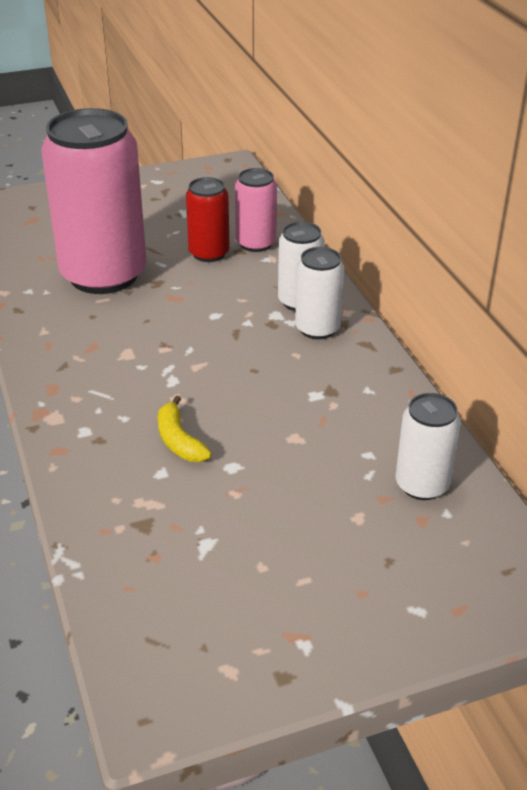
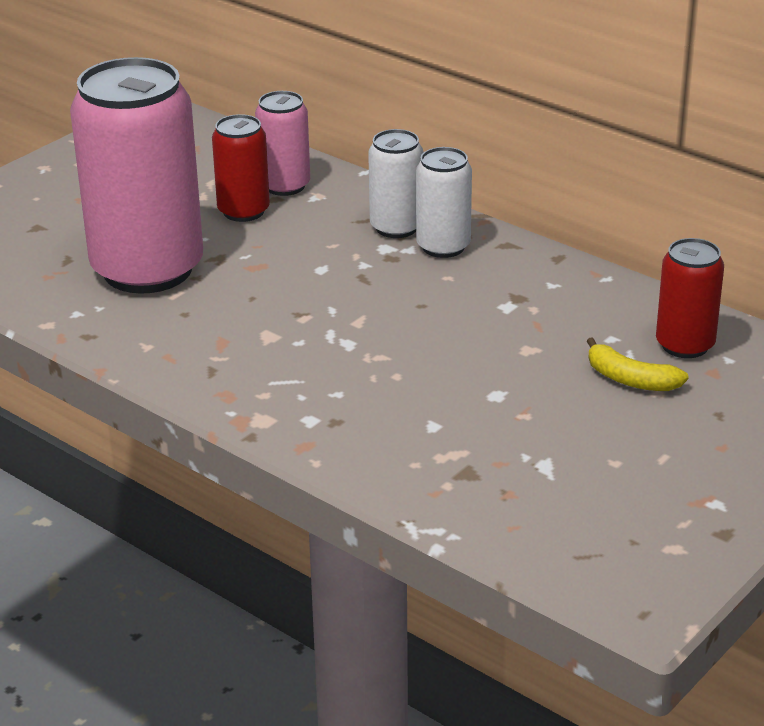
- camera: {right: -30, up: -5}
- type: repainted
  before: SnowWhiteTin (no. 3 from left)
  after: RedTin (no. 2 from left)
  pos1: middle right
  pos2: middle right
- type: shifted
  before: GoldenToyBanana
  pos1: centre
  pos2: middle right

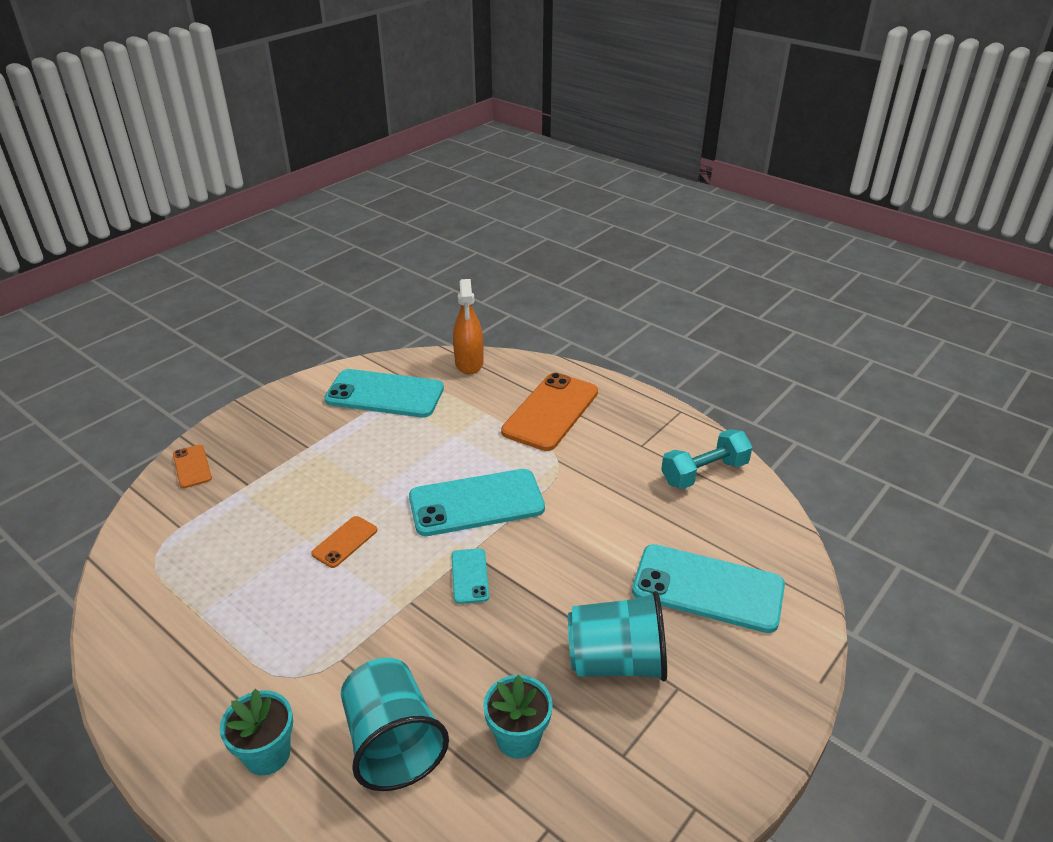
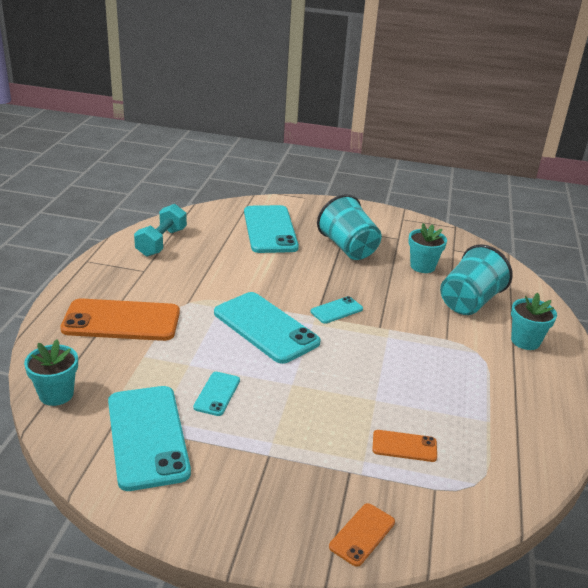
- camera: {right: -120, up: -5}
- type: swapped
  before: OrangeSprayBottle
  after: TealFlowerPot (no. 1 from left)
  pos1: centre
  pos2: middle left
- type: rotated
  before: TealFreeWeight
  pos1: middle right
  pos2: middle left
  turn: 75
- type: shifted
  before: OrangeSmartphone (no. 2 from left in the first image)
  after: OrangeSmartphone (no. 3 from left)
  pos1: middle left
  pos2: bottom right
- type: new
  after: TealSmartphone (no. 2 from left)
  pos2: bottom centre

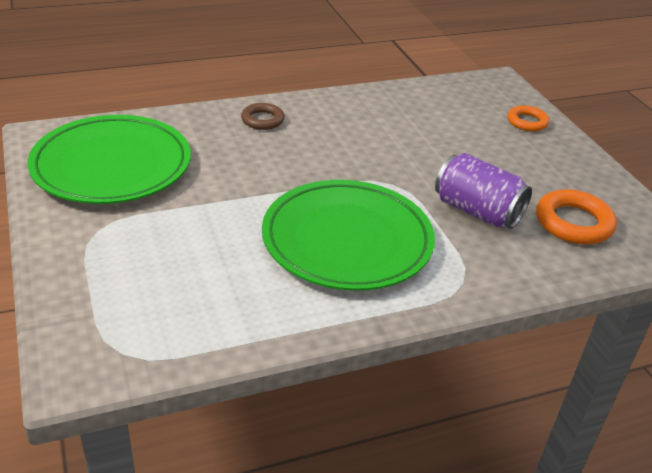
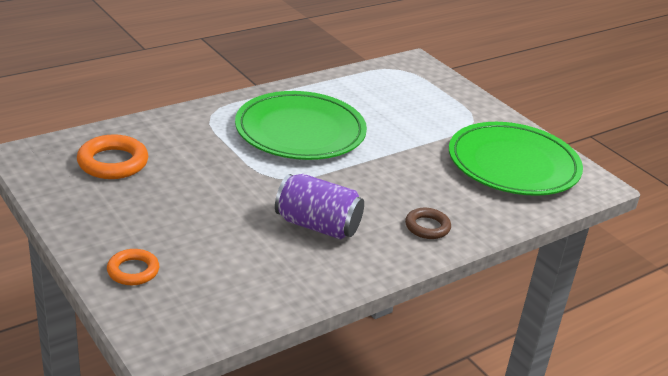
- camera: {right: 165, up: -5}
- type: shifted
  before: RoyalPurpleTin
  pos1: middle right
  pos2: centre

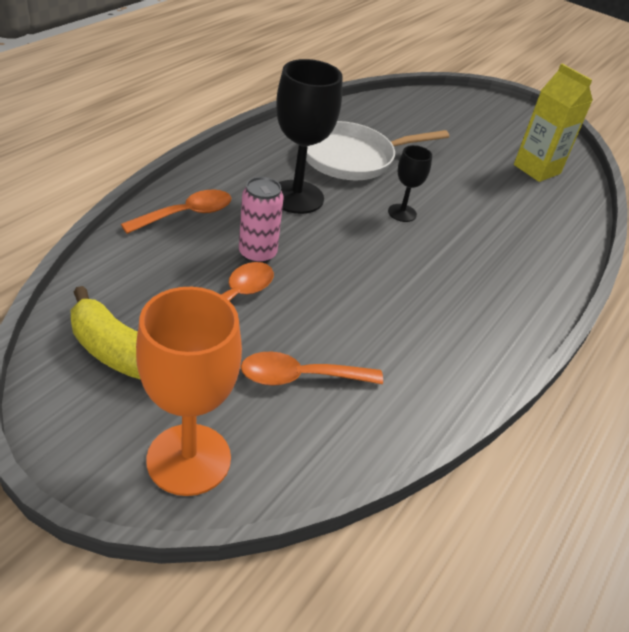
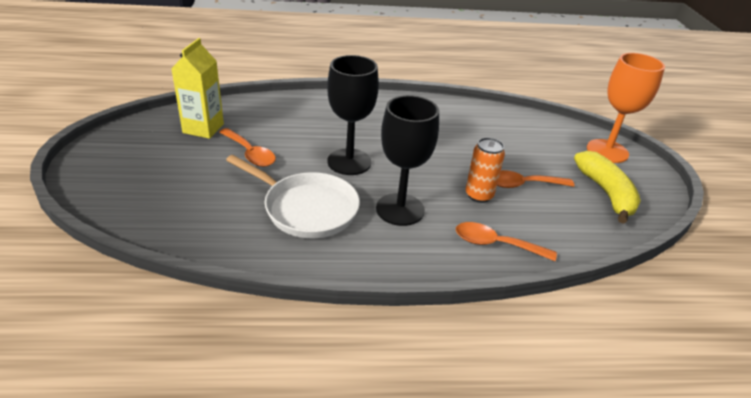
- camera: {right: -125, up: -5}
- type: scaled
  before: EbonyWineGlass (no. 2 from left in the first image)
  pos1: top centre
  pos2: top centre
  scale: 1.89
- type: repainted
  before: RosyTin
  after: OrangeTin
  pos1: centre
  pos2: centre
- type: shifted
  before: OrangeTeaspoon (no. 3 from left in the first image)
  after: OrangeTeaspoon (no. 1 from left)
  pos1: centre
  pos2: middle left

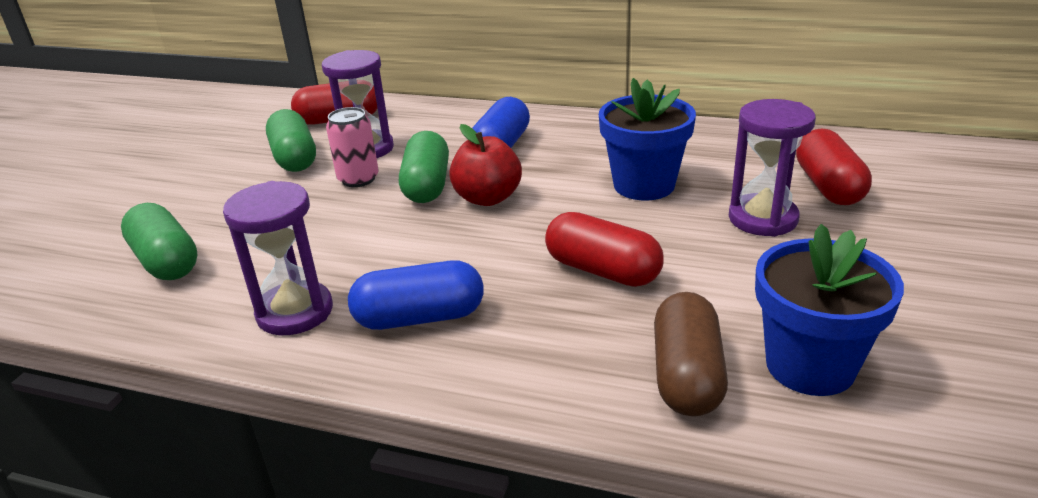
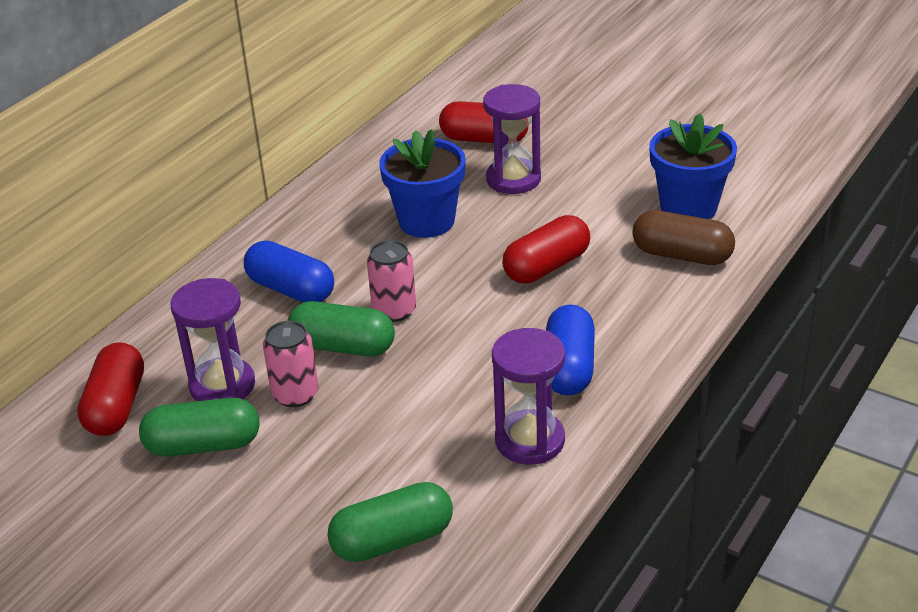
- camera: {right: -75, up: 5}
- type: swapped
  before: RedApple
  after: RosyTin (no. 2 from left)
  pos1: top centre
  pos2: centre

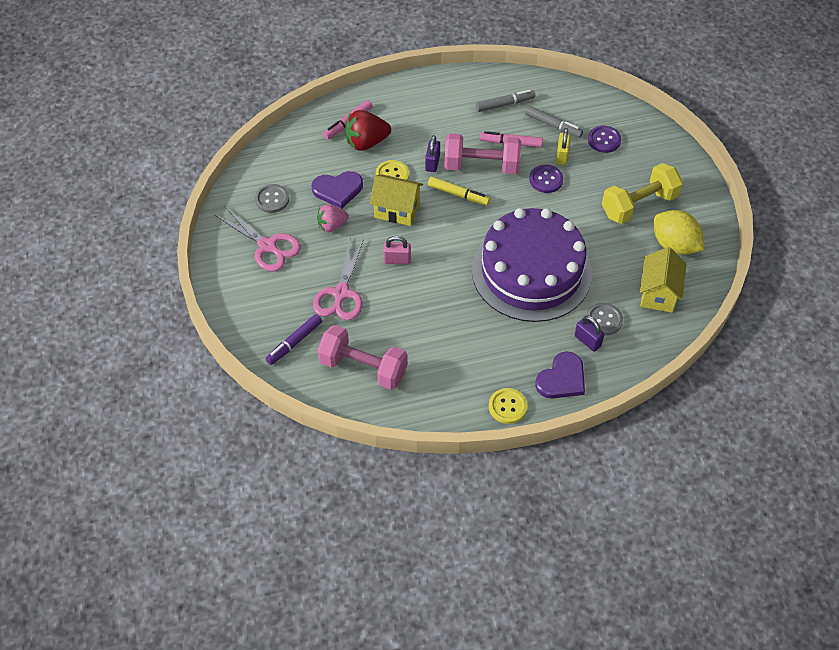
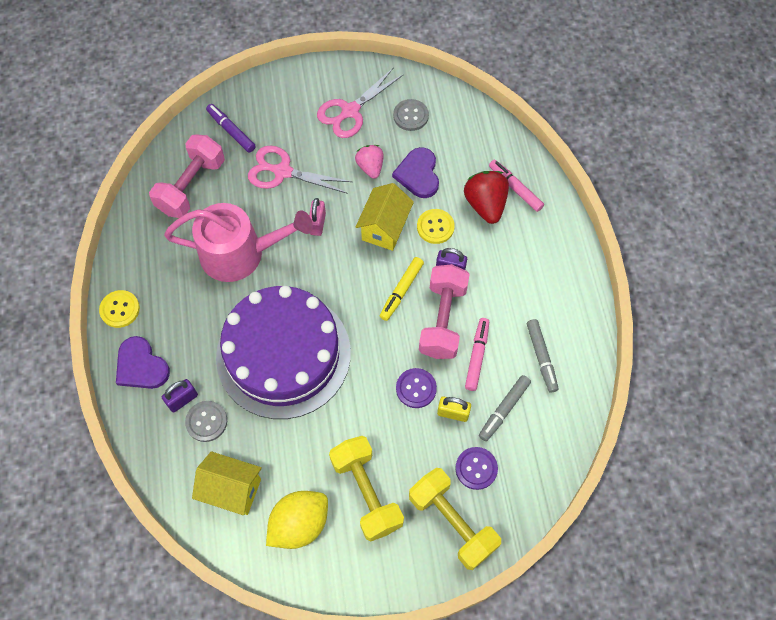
- camera: {right: 95, up: 10}
- type: new
  after: RosySprinklingCan
  pos2: middle left
- type: new
  after: GoldenFreeWeight (no. 2 from left)
  pos2: bottom centre

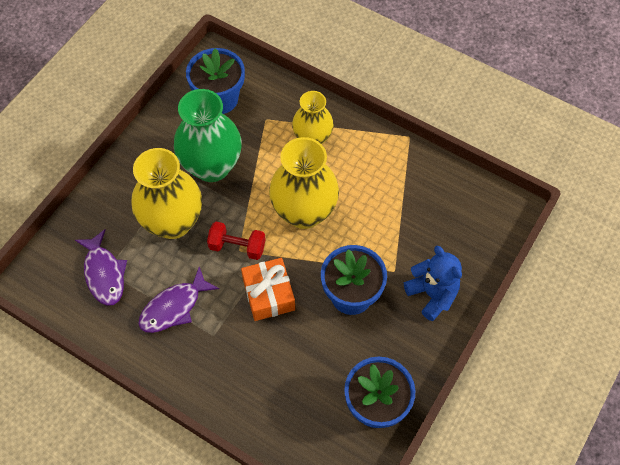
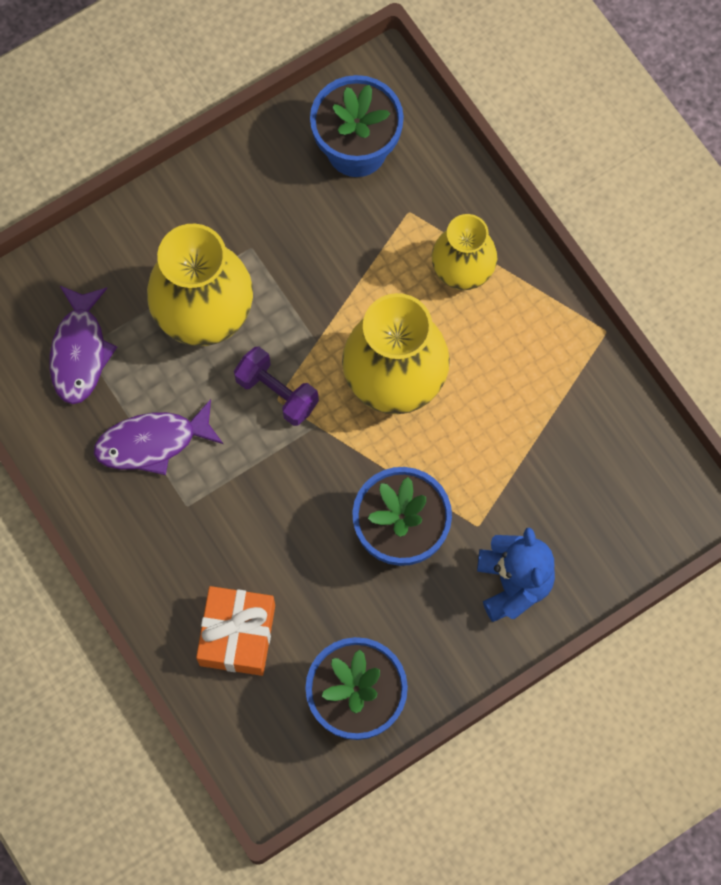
- camera: {right: 25, up: 10}
- type: gone
  before: LeafGreenTallVase
  pos1: top centre
- type: repainted
  before: RedFreeWeight
  after: RoyalPurpleFreeWeight
  pos1: centre
  pos2: centre
- type: shifted
  before: OrangePresent
  pos1: centre
  pos2: bottom left

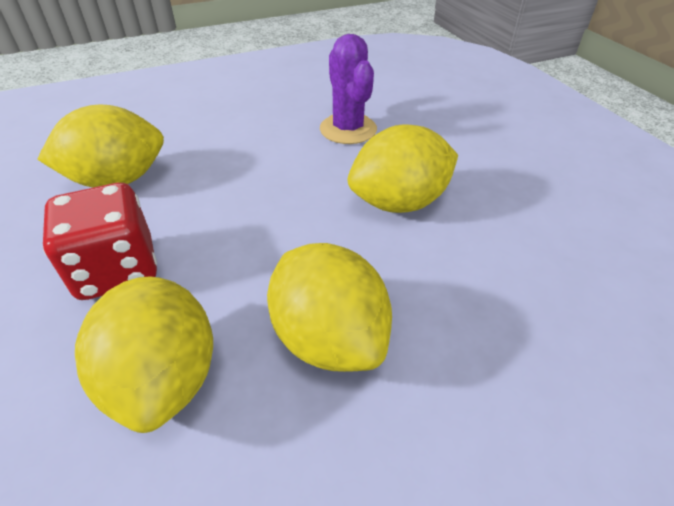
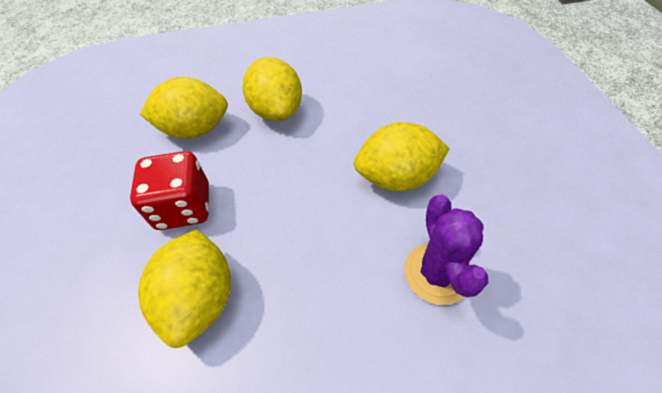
- camera: {right: 15, up: 10}
- type: shifted
  before: RoyalPurpleSaguaroCactus
  pos1: top centre
  pos2: middle right
- type: shifted
  before: GoldenCitrusFruit (no. 3 from left)
  pos1: centre
  pos2: top centre

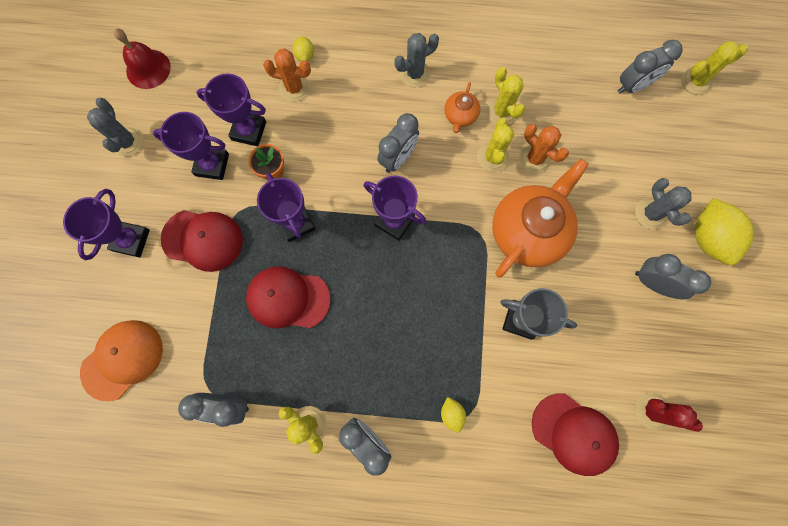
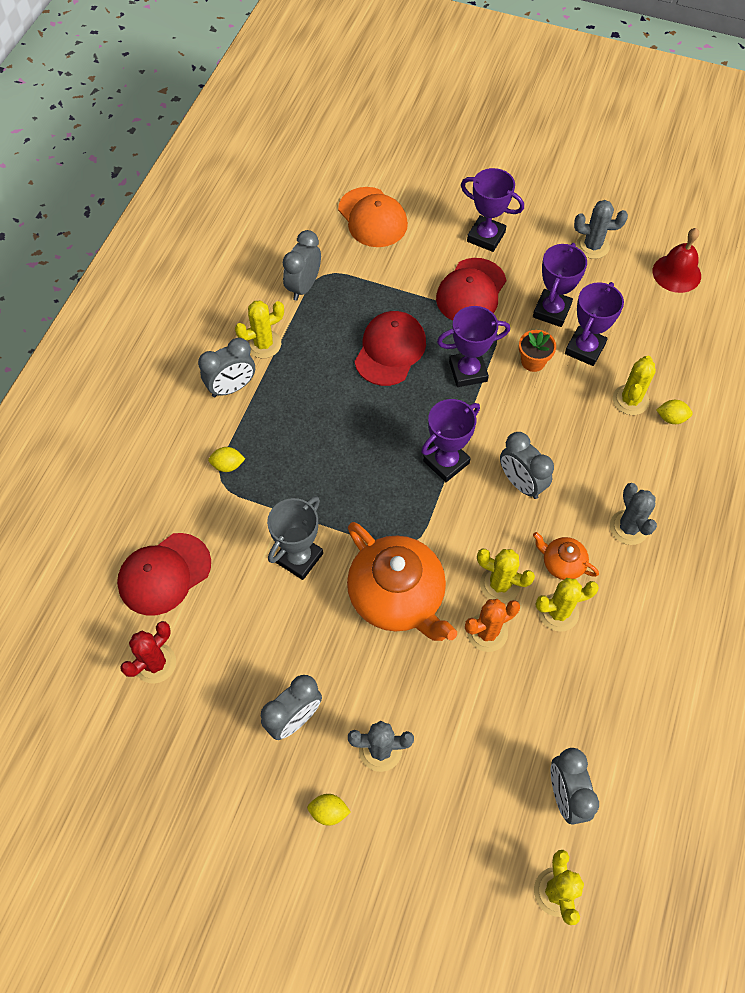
- camera: {right: 105, up: -15}
- type: repainted
  before: OrangeSaguaroCactus (no. 1 from left)
  after: GoldenSaguaroCactus (no. 5 from left)
  pos1: top centre
  pos2: middle right
- type: scaled
  before: GoldenCitrusFruit (no. 3 from left in the first image)
  pos1: middle right
  pos2: bottom centre
  scale: 0.48

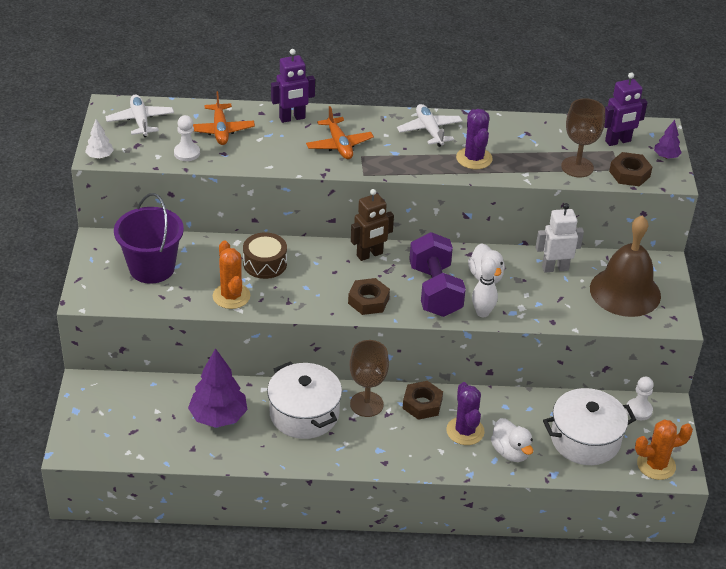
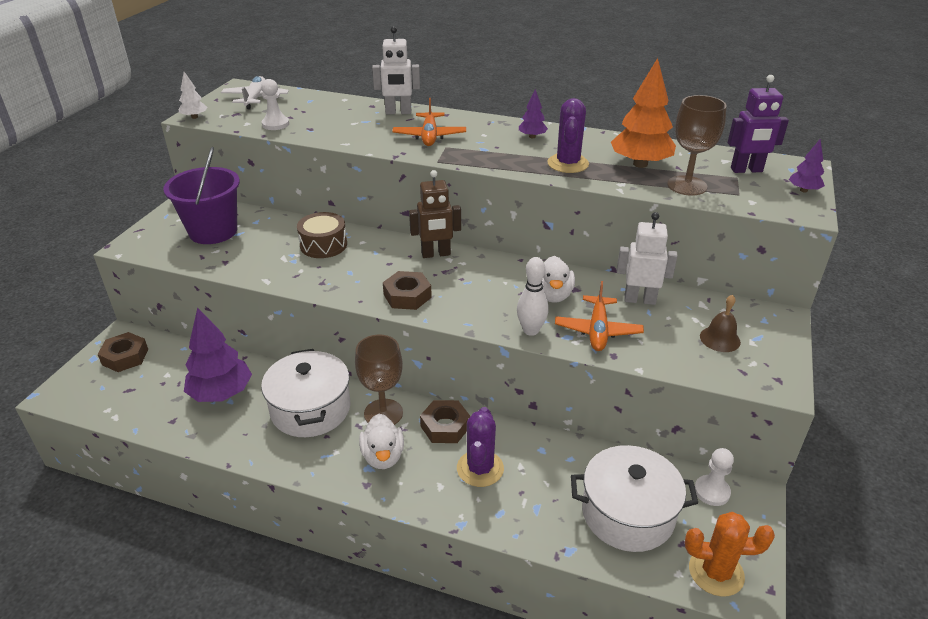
- camera: {right: 20, up: -5}
- type: repainted
  before: RoyalPurpleRobotFigure (no. 1 from left)
  after: SnowWhiteRobotFigure (no. 1 from left)
  pos1: top centre
  pos2: top centre
- type: shifted
  before: OrangePlane (no. 1 from left in the first image)
  after: OrangePlane (no. 2 from left)
  pos1: top left
  pos2: centre
- type: swapped
  before: SnowWhitePlane (no. 2 from left)
  after: RoyalPurpleTree (no. 2 from left)
  pos1: top centre
  pos2: top centre
- type: shifted
  before: RussetHexNut (no. 3 from left in the first image)
  after: RussetHexNut (no. 1 from left)
  pos1: top right
  pos2: middle left
- type: scaled
  before: RussetBell
  pos1: middle right
  pos2: middle right
  scale: 0.44
- type: gone
  before: RoyalPurpleFreeWeight
  pos1: centre
- type: gone
  before: OrangeSaguaroCactus (no. 1 from left)
  pos1: middle left
- type: shifted
  before: SnowWhiteRubberDuck (no. 2 from left in the first image)
  after: SnowWhiteRubberDuck (no. 1 from left)
  pos1: bottom right
  pos2: bottom centre
- type: new
  after: OrangeTree
  pos2: top right

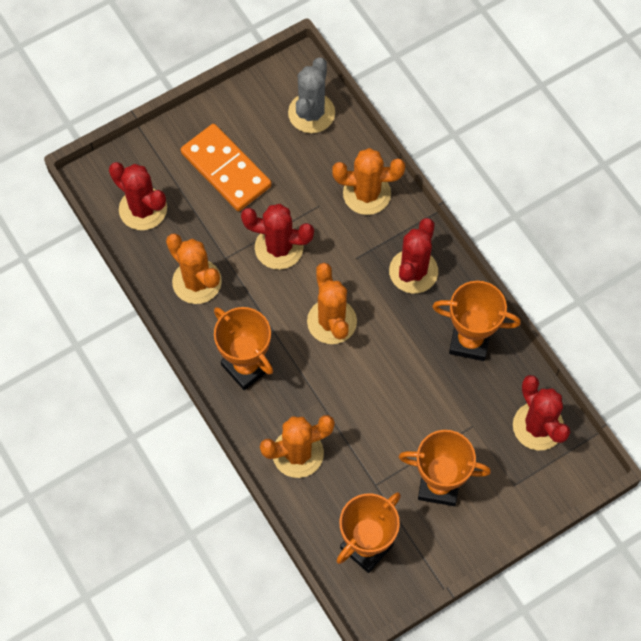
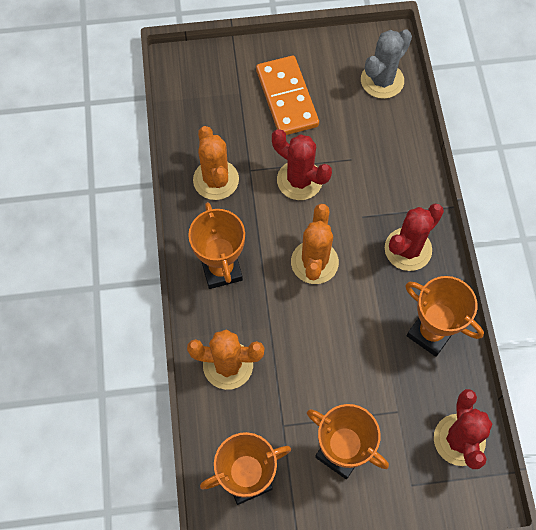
- camera: {right: 25, up: 0}
- type: gone
  before: OrangeSaguaroCactus (no. 4 from left)
  pos1: top centre
- type: gone
  before: RedSaguaroCactus (no. 1 from left)
  pos1: top left

